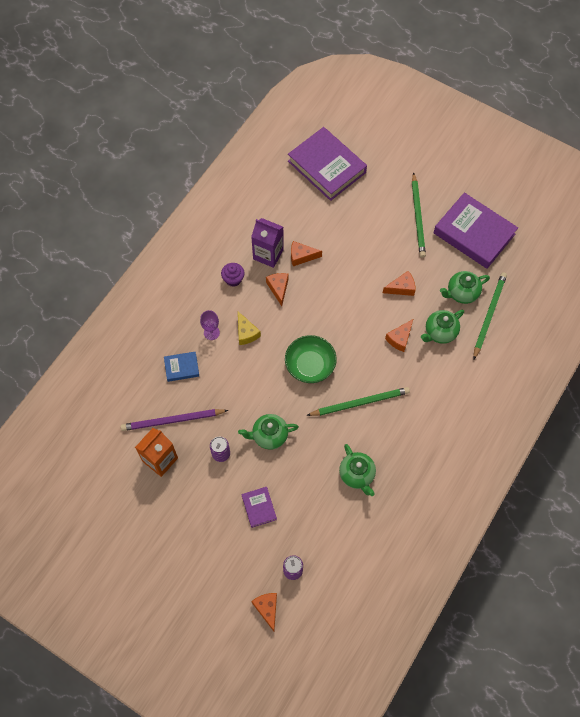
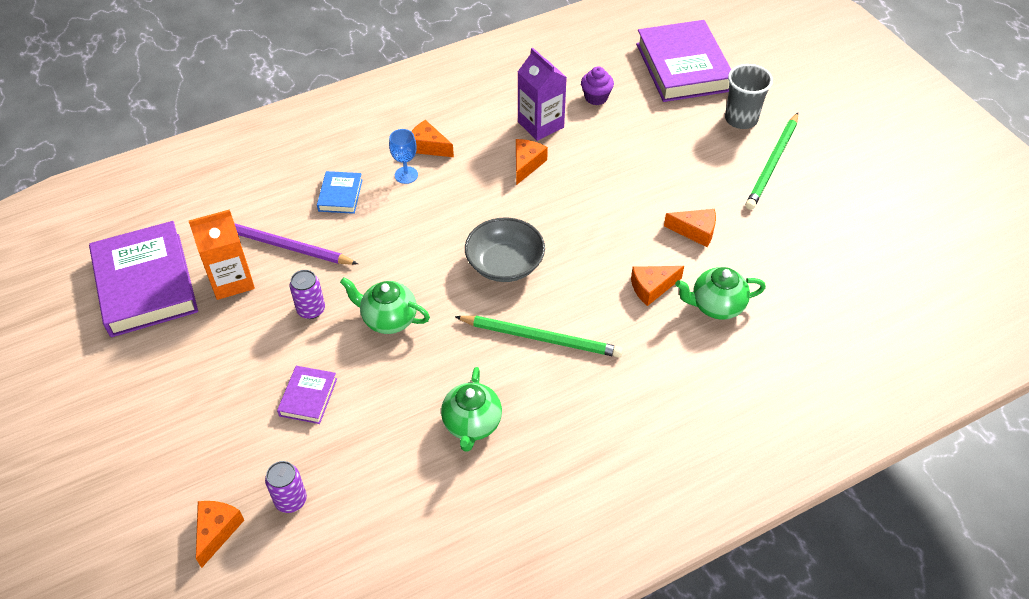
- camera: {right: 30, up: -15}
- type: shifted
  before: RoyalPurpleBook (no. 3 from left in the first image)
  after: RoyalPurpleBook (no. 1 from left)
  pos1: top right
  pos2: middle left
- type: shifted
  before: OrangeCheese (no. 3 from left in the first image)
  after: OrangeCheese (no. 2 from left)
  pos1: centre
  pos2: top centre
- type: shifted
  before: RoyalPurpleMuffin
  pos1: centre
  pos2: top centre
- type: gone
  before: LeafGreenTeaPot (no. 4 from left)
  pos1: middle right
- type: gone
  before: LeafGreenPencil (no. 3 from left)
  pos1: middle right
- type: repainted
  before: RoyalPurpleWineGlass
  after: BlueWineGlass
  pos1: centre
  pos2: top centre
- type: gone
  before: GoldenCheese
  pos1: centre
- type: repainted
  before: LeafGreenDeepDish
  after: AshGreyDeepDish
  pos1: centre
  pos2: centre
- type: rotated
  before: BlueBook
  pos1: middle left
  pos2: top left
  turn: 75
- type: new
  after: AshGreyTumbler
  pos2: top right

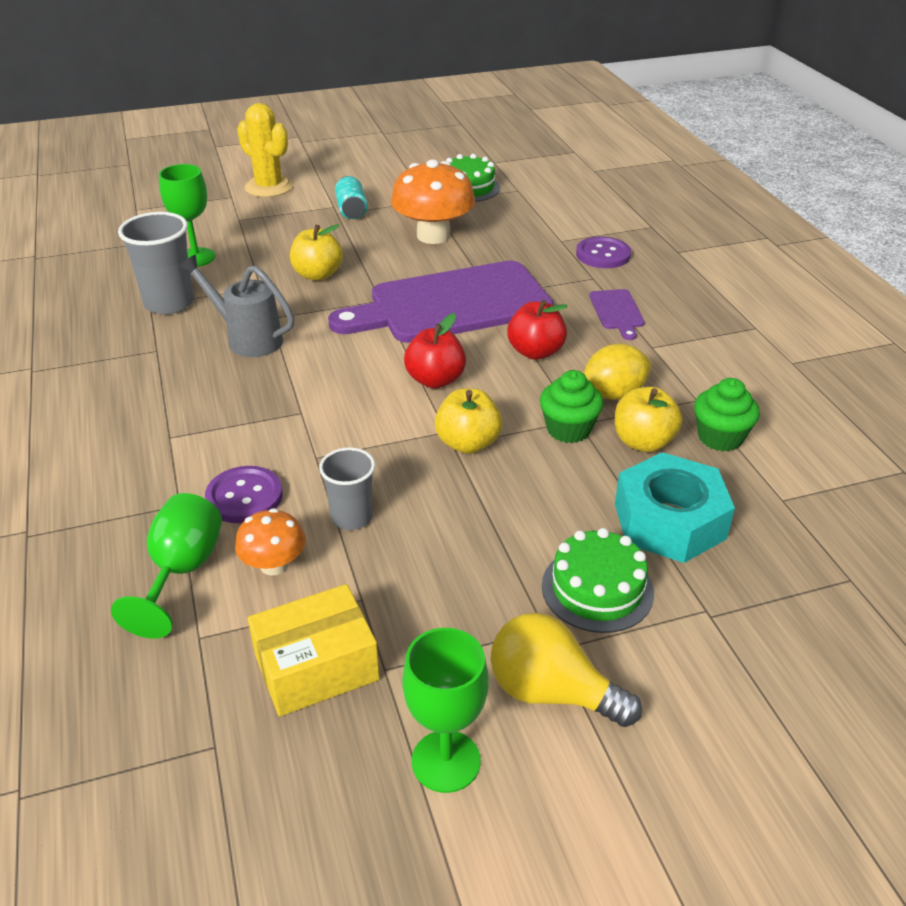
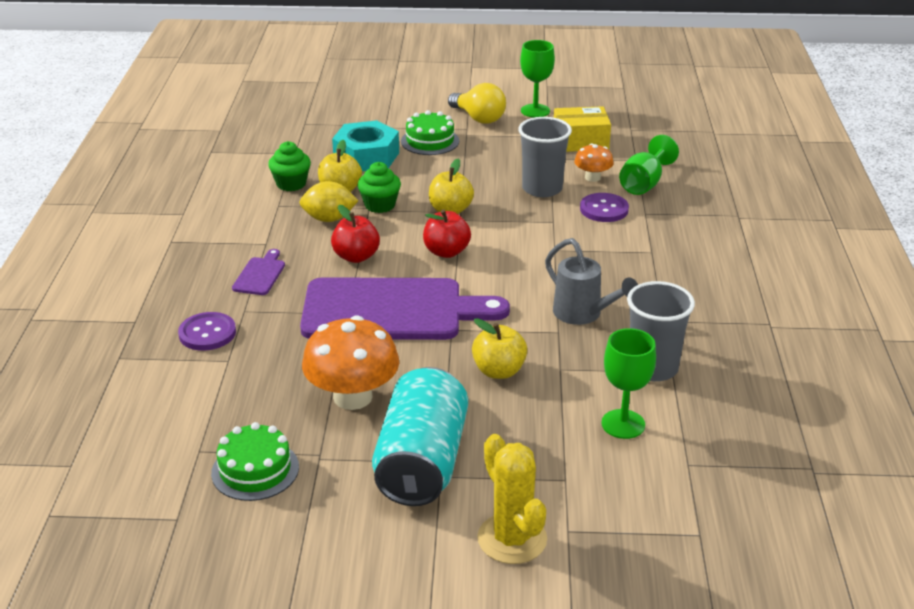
- camera: {right: -160, up: -5}
- type: scaled
  before: TealTin
  pos1: top centre
  pos2: bottom centre
  scale: 2.15
- type: scaled
  before: AshGreyTumbler (no. 2 from left in the first image)
  pos1: centre
  pos2: top centre
  scale: 1.6

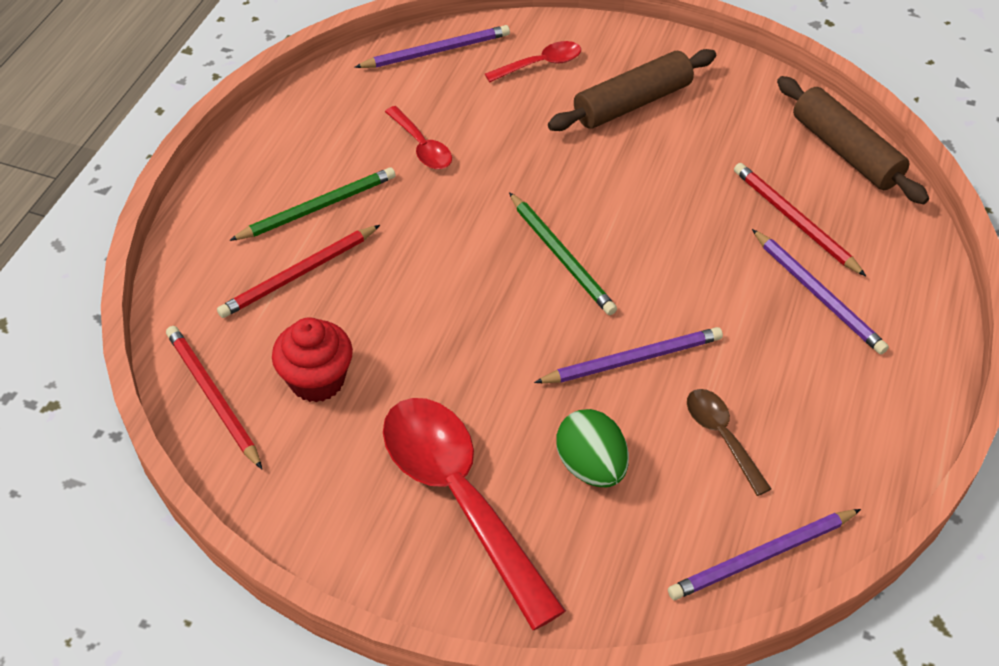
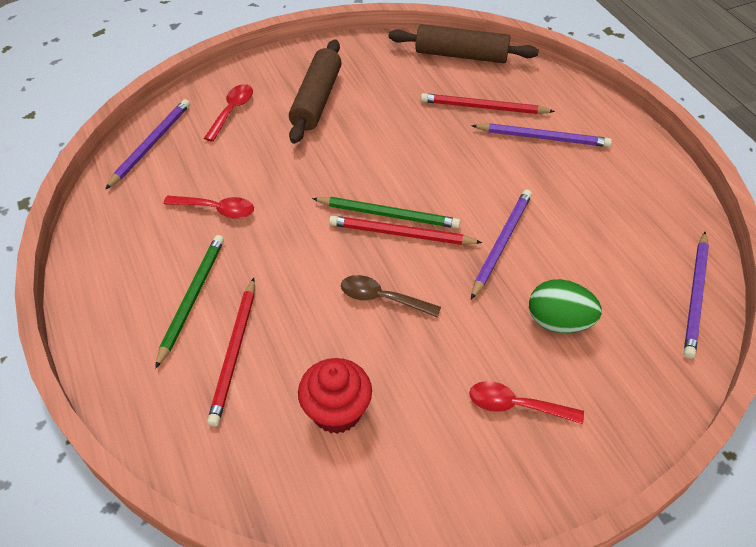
- camera: {right: -45, up: 0}
- type: shifted
  before: RedPencil (no. 1 from left in the first image)
  after: RedPencil (no. 2 from left)
  pos1: middle left
  pos2: centre
- type: shifted
  before: RussetTeaspoon
  pos1: middle right
  pos2: centre
- type: scaled
  before: RedTeaspoon (no. 2 from left in the first image)
  pos1: bottom centre
  pos2: bottom right
  scale: 0.48

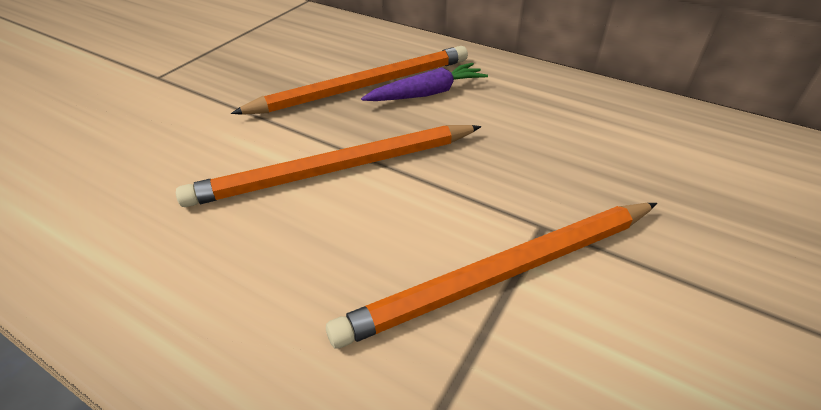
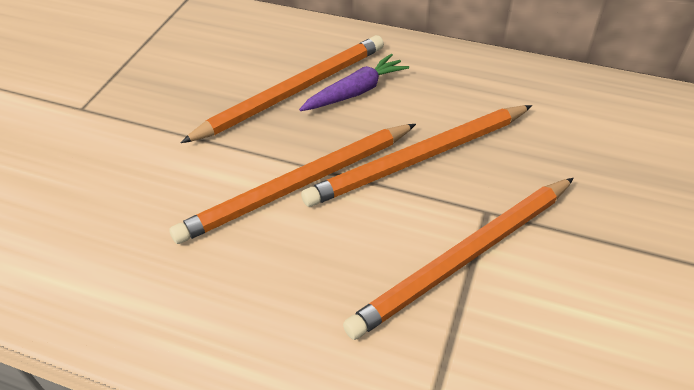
- camera: {right: -10, up: 5}
- type: new
  after: OrangePencil (no. 3 from left)
  pos2: centre

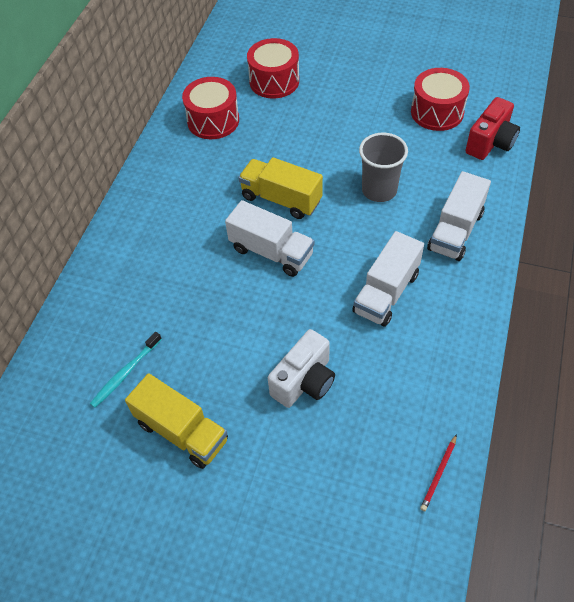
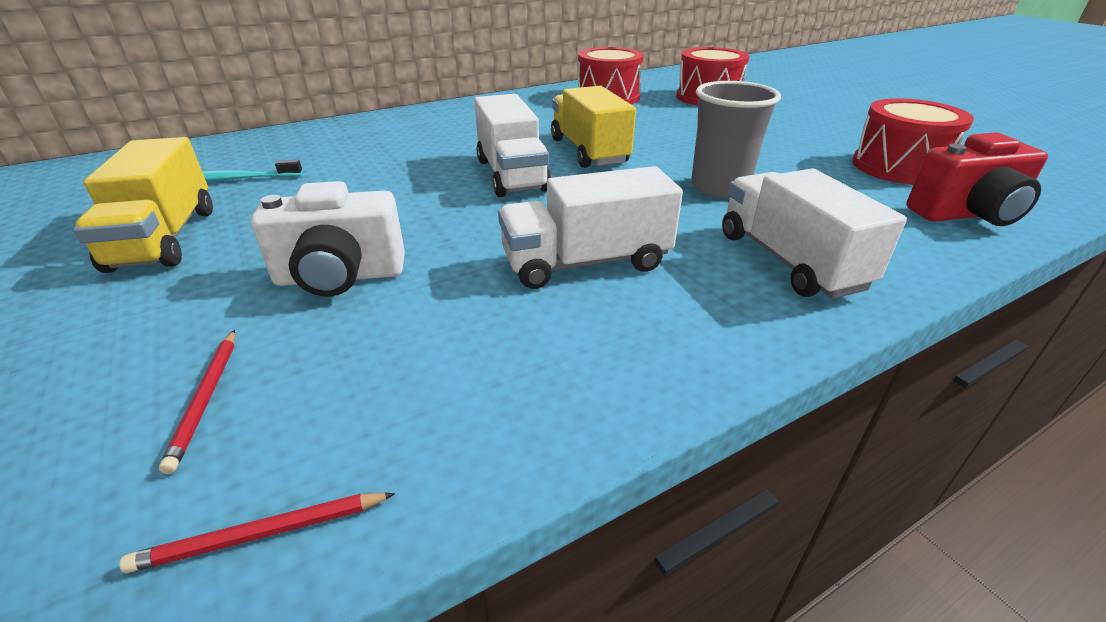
- camera: {right: 40, up: -20}
- type: rotated
  before: SnowWhiteTruck (no. 3 from left)
  pos1: middle right
  pos2: middle right
  turn: 90
- type: new
  after: RedPencil (no. 1 from left)
  pos2: middle left

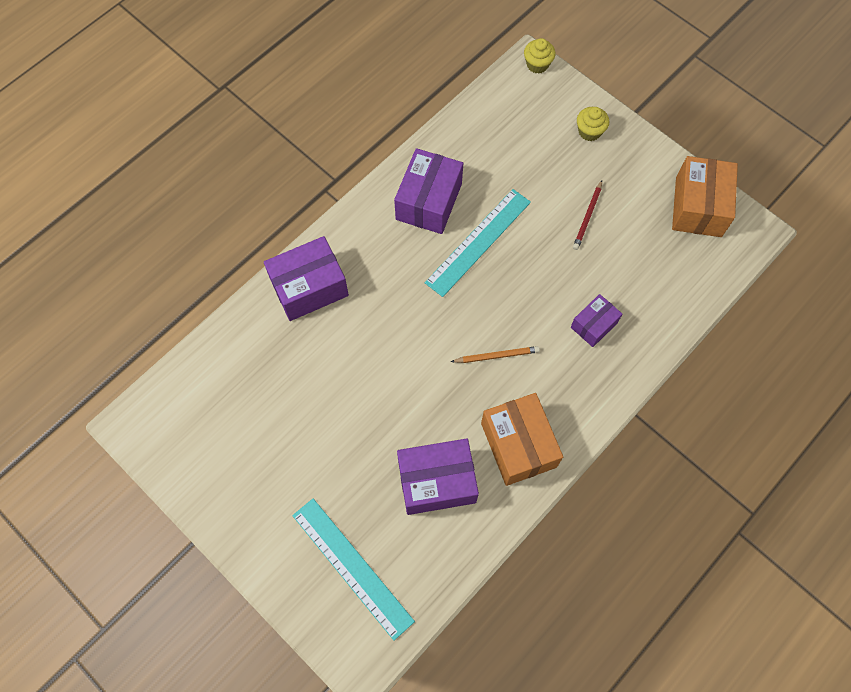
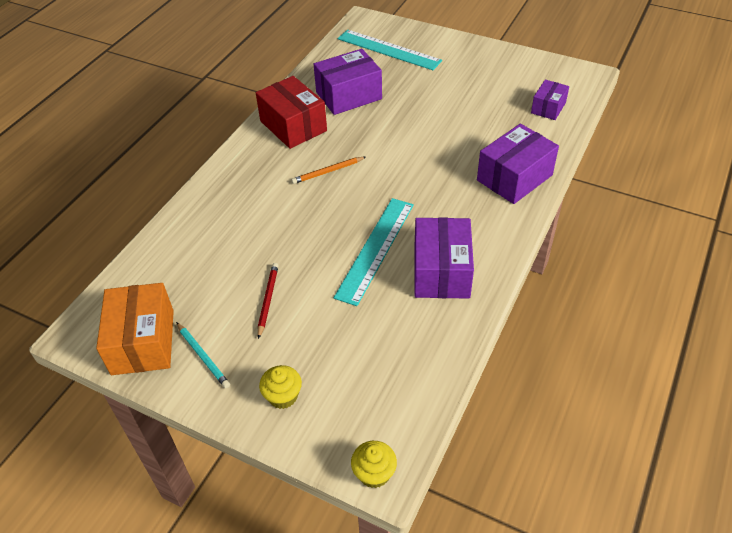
- camera: {right: 165, up: -20}
- type: shifted
  before: RoyalPurplePackage (no. 4 from left)
  pos1: middle right
  pos2: top right
- type: repainted
  before: OrangePackage (no. 1 from left)
  after: RedPackage
  pos1: centre
  pos2: top centre
- type: new
  after: TealPencil
  pos2: middle left

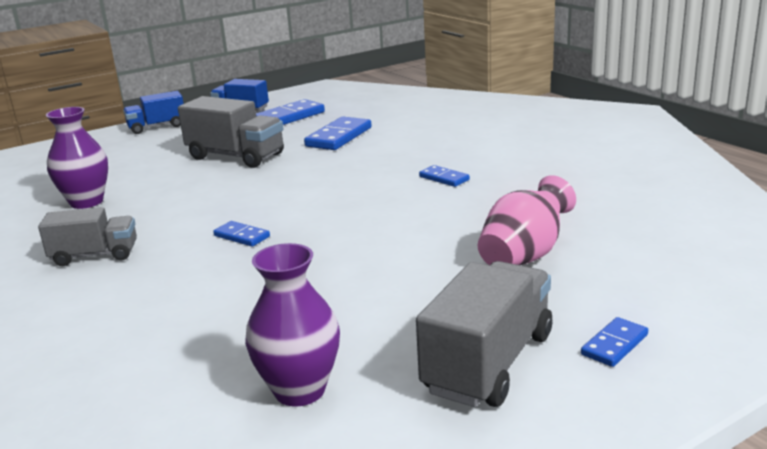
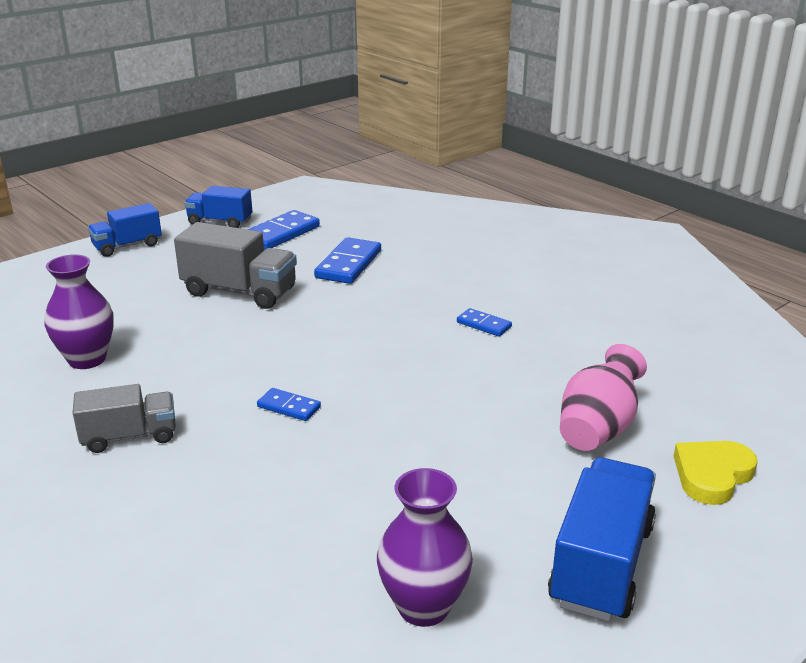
- camera: {right: -10, up: 5}
- type: repainted
  before: AshGreyTruck (no. 3 from left)
  after: BlueTruck (no. 3 from left)
  pos1: bottom centre
  pos2: bottom right
- type: gone
  before: BlueDomino (no. 5 from left)
  pos1: bottom right
- type: new
  after: GoldenHeartShape
  pos2: bottom right

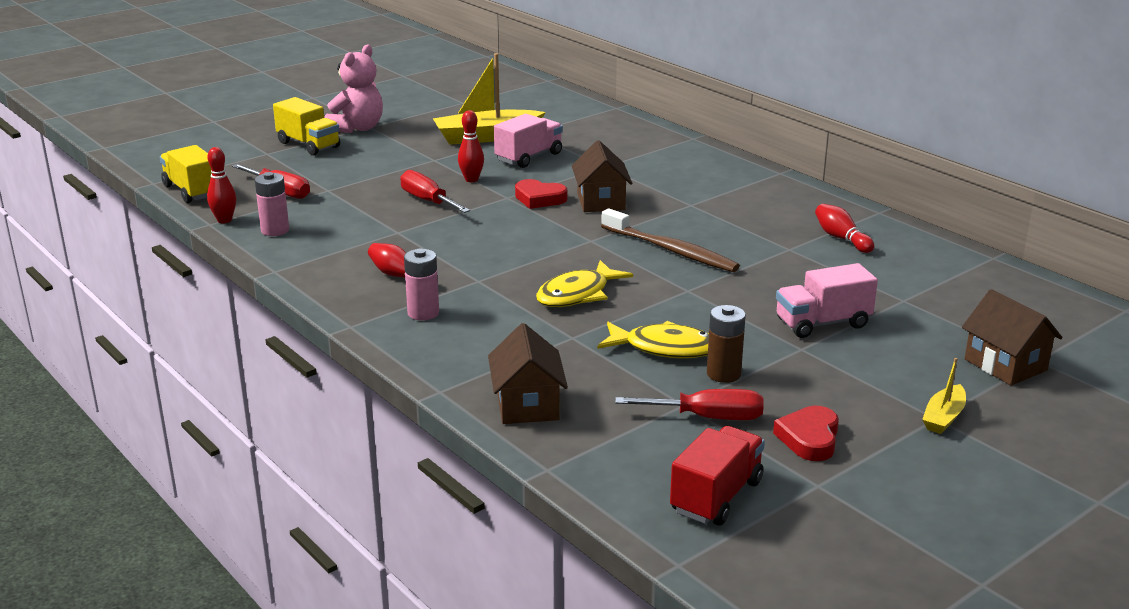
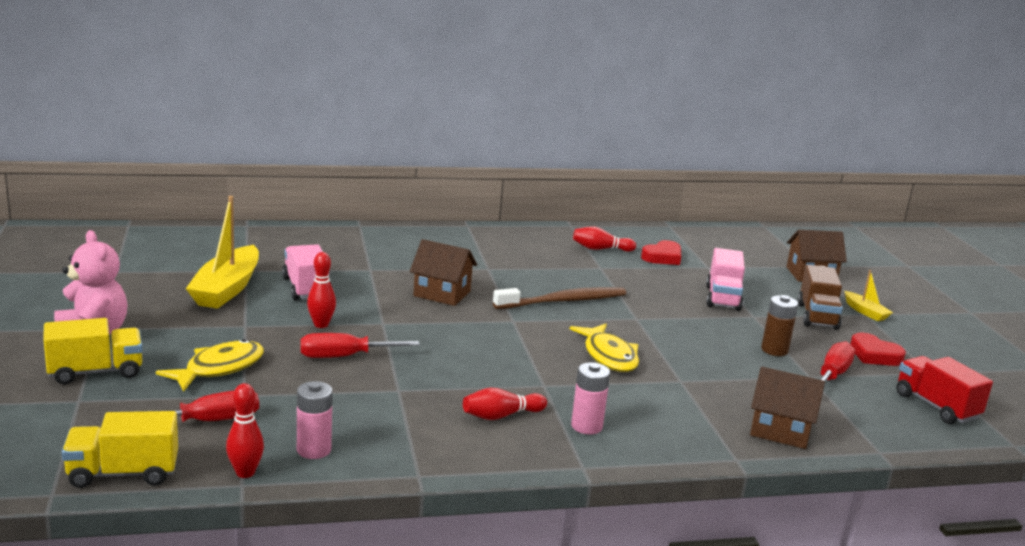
- camera: {right: -65, up: -5}
- type: shifted
  before: RedHeartShape (no. 1 from left)
  pos1: top centre
  pos2: centre
- type: shifted
  before: GoldenToyFish (no. 2 from left in the first image)
  after: GoldenToyFish (no. 1 from left)
  pos1: centre
  pos2: bottom left
- type: new
  after: RussetTruck
  pos2: middle right

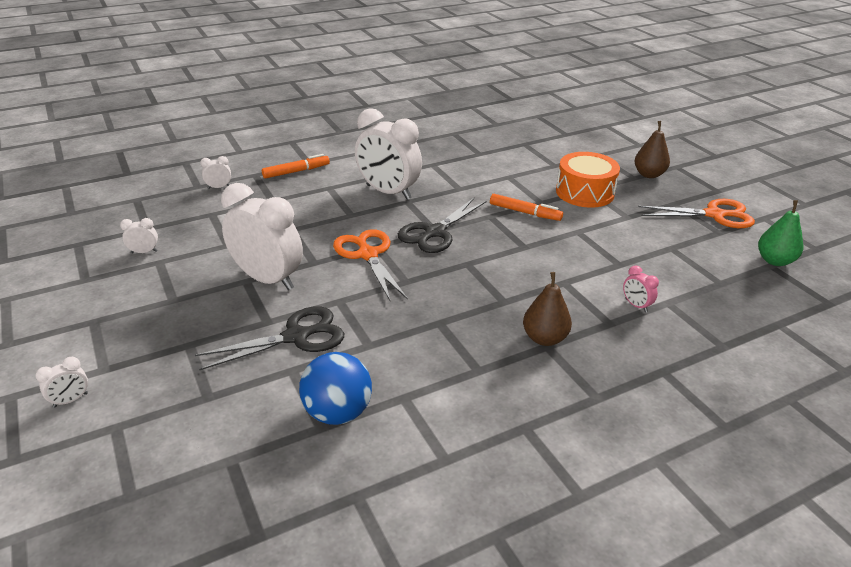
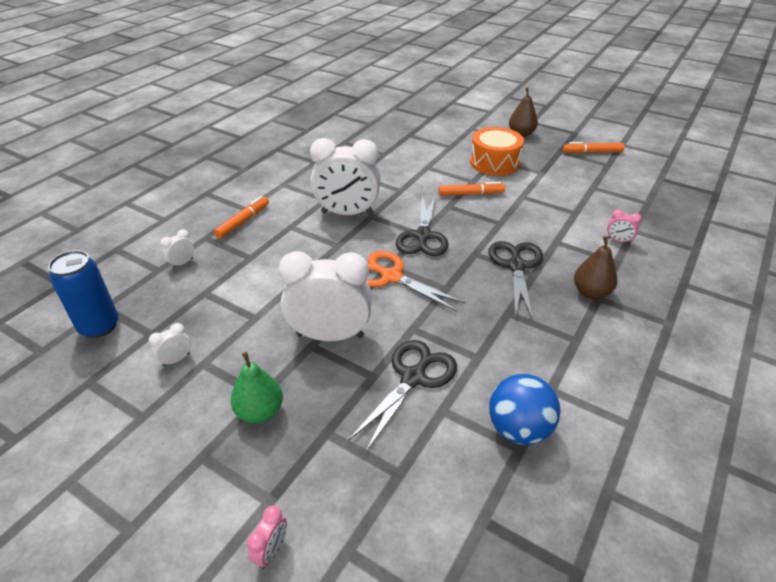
- camera: {right: -30, up: 5}
- type: swapped
  before: OrangePairOfScissors (no. 2 from left)
  after: OrangeMarkerPen (no. 3 from left)
  pos1: middle right
  pos2: top right
- type: shifted
  before: LeafGreenPearFruit
  pos1: middle right
  pos2: middle left
- type: repainted
  before: SnowWhiteAlarmClock (no. 1 from left)
  after: RosyAlarmClock (no. 1 from left)
  pos1: bottom left
  pos2: bottom centre
- type: new
  after: EbonyPairOfScissors (no. 3 from left)
  pos2: centre
- type: new
  after: BlueTin
  pos2: middle left

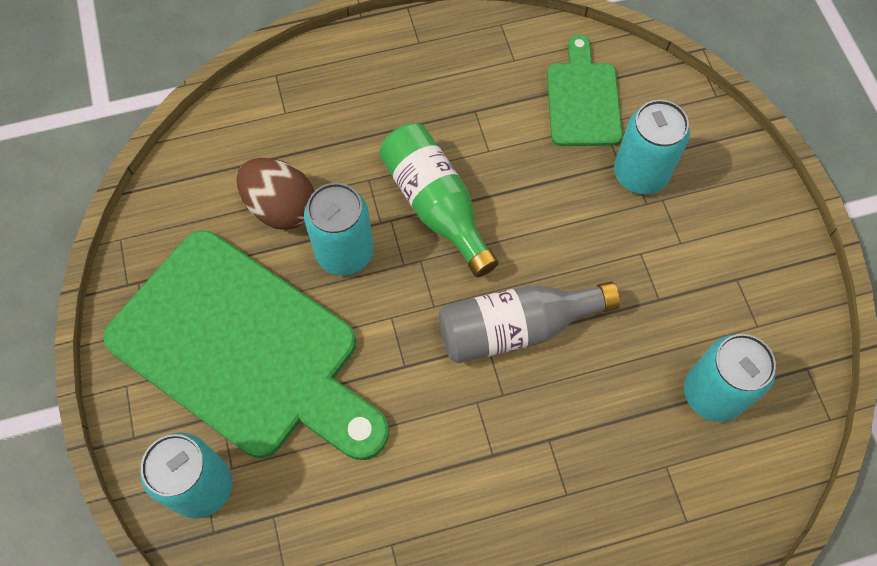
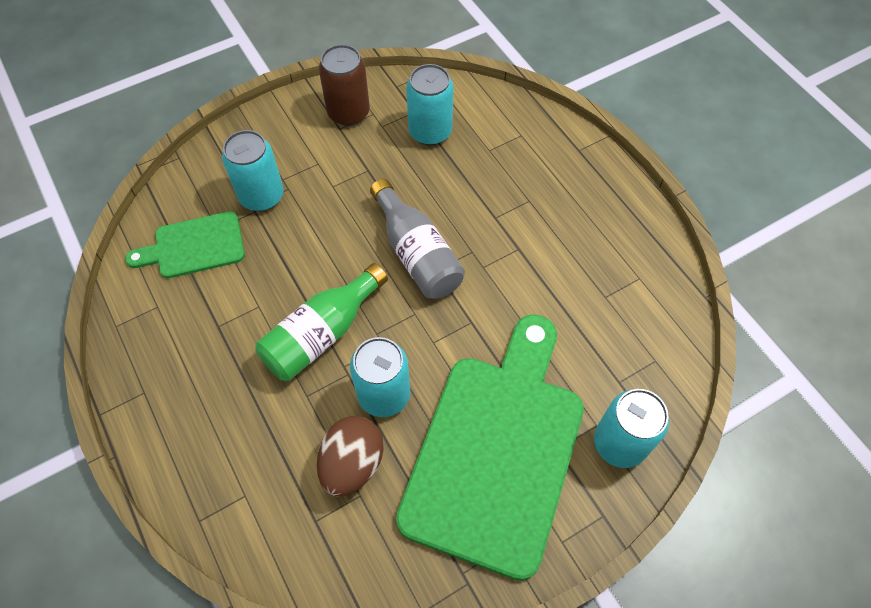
- camera: {right: -105, up: -5}
- type: new
  after: RussetTin
  pos2: top centre

